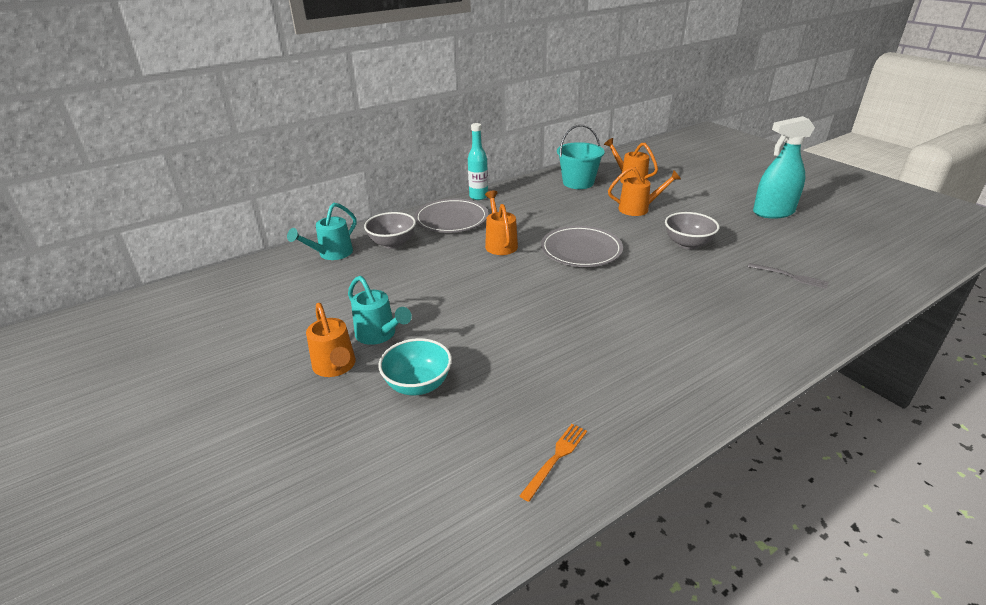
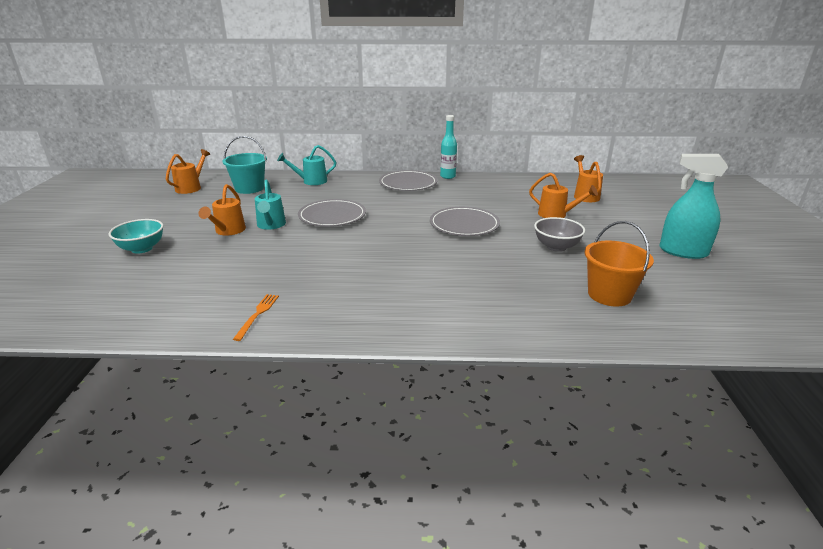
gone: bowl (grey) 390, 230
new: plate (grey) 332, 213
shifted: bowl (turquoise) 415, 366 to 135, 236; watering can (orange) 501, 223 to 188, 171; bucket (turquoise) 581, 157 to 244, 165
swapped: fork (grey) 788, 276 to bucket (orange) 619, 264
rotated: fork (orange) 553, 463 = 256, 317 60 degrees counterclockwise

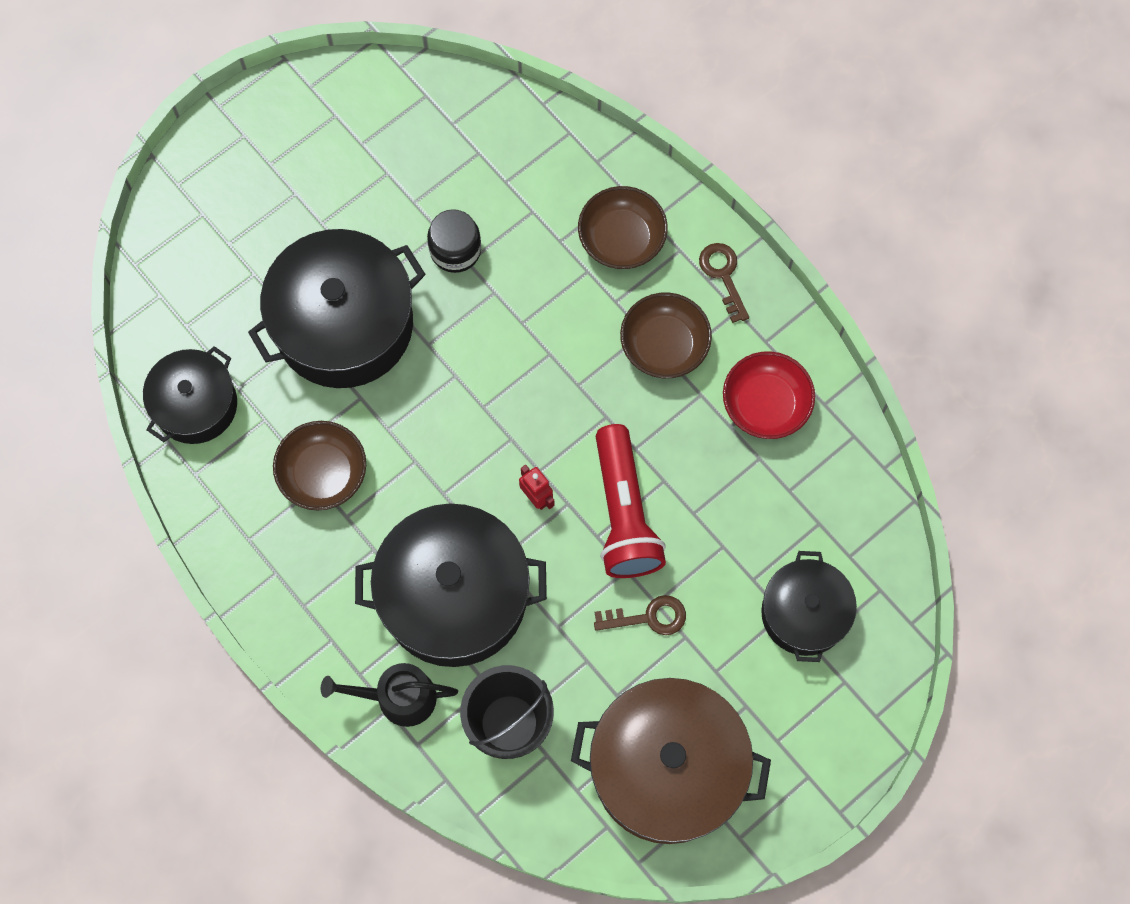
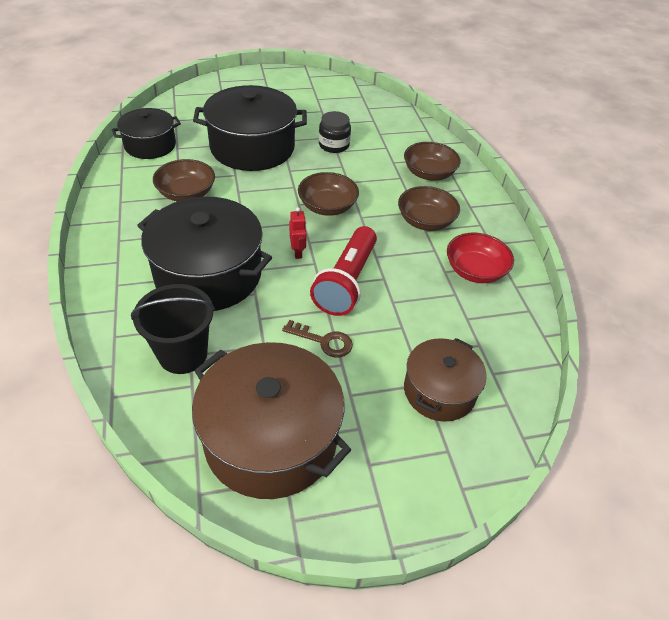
gone: watering can (black) 389, 695; key (brown) 724, 283
new: bowl (brown) 328, 194
repainted: pot (black) 809, 606 to pot (brown) 445, 380

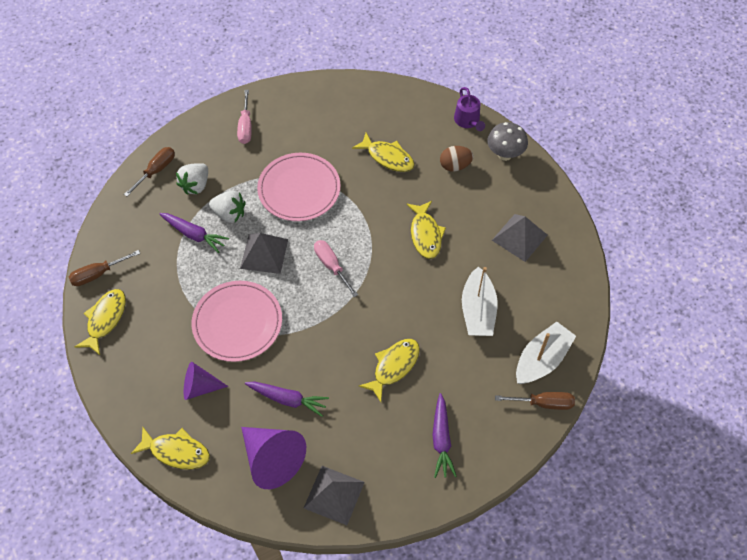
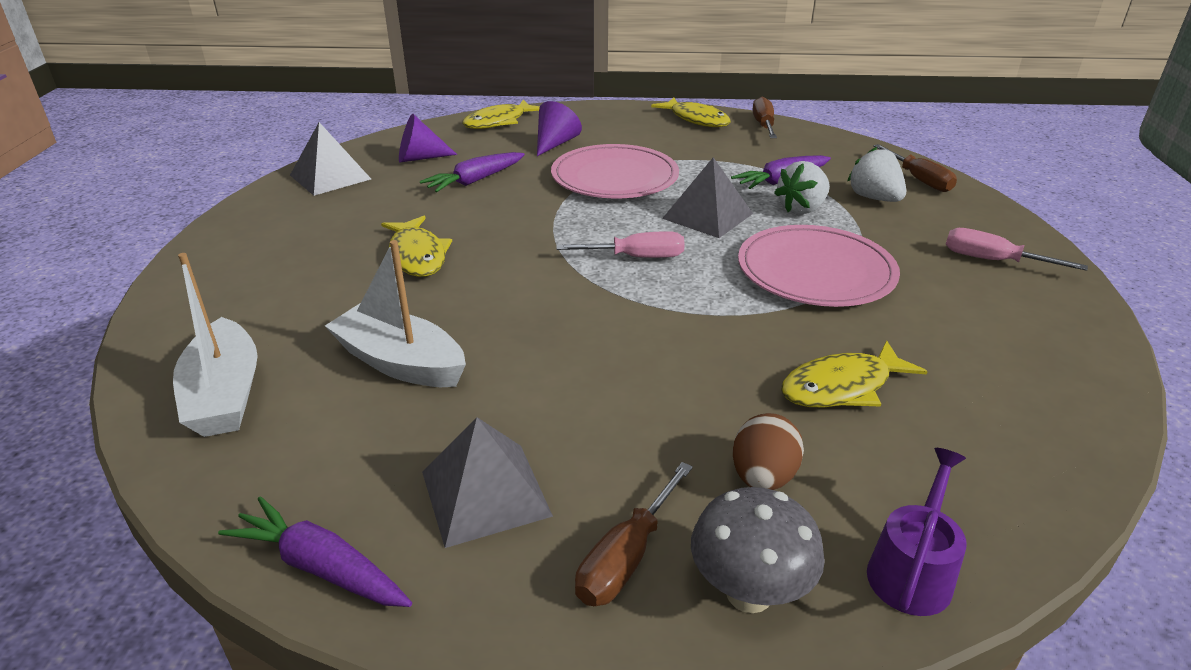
gone: fish (yellow) 426, 230
shifted: carrot (purple) 444, 435 to 315, 552; screwdriver (brown) 535, 401 to 634, 534
rotated: watering can (purple) 469, 109 = 917, 532 105 degrees clockwise
scaled: cone (purple) 273, 458 = 428, 138 x0.62

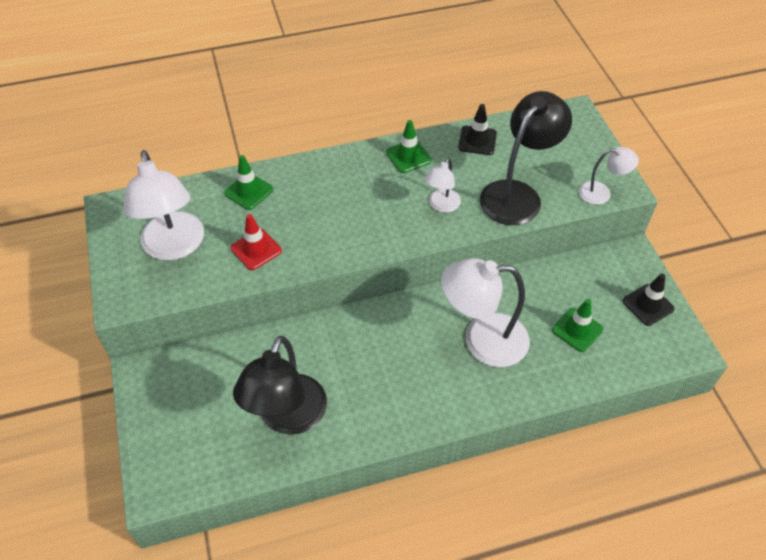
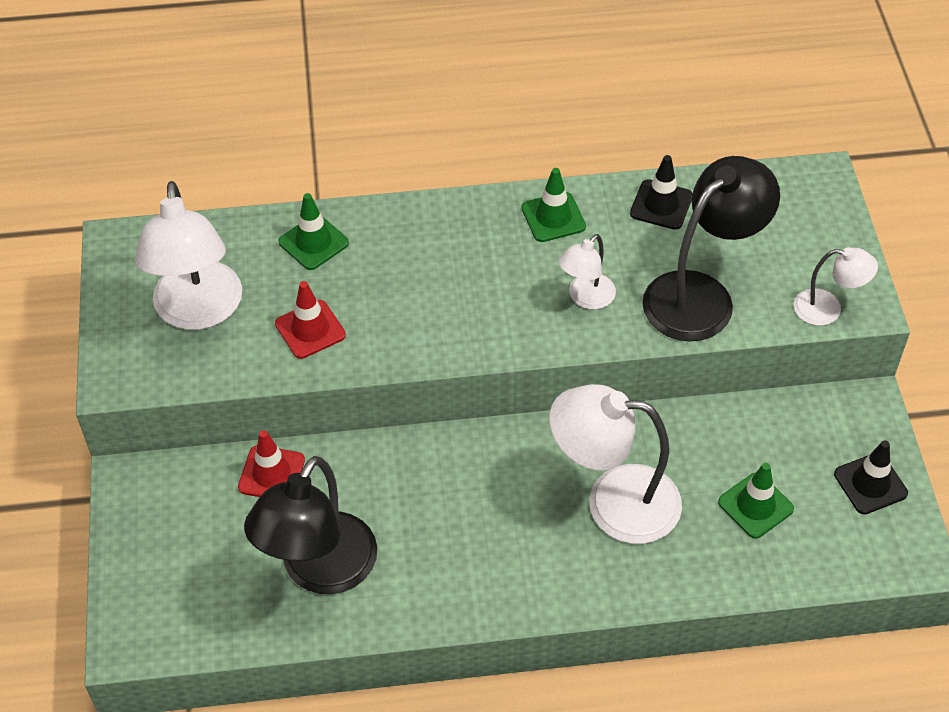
new: traffic cone (red) 271, 463

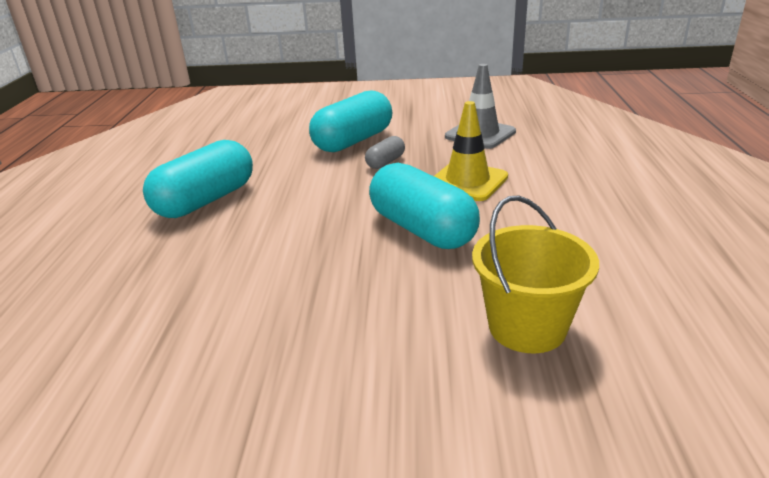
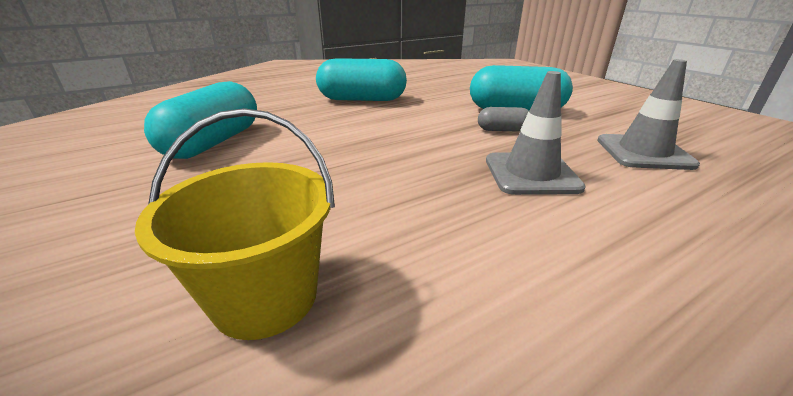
shifted: capsule (turquoise) 424, 206 to 200, 120
repainted: traffic cone (yellow) 471, 151 to traffic cone (grey) 536, 133

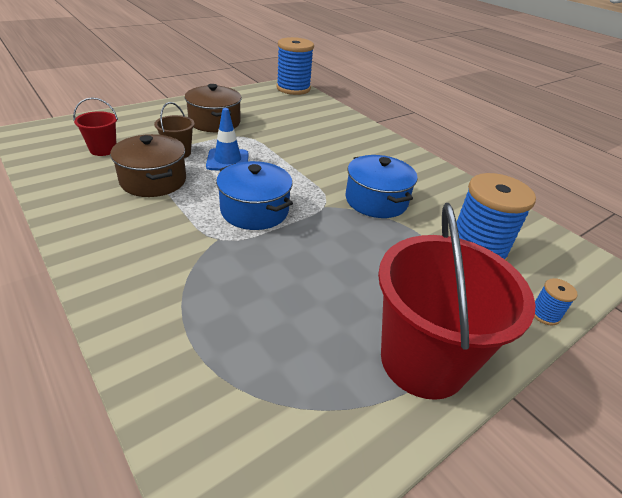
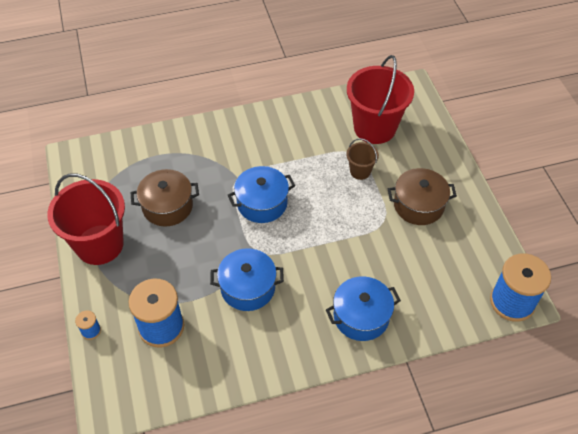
gone: traffic cone (blue) 227, 139
new: pot (blue) 363, 308
shifted: pot (brown) 148, 165 to 164, 197
scaled: bucket (red) 95, 126 = 380, 99 x2.13

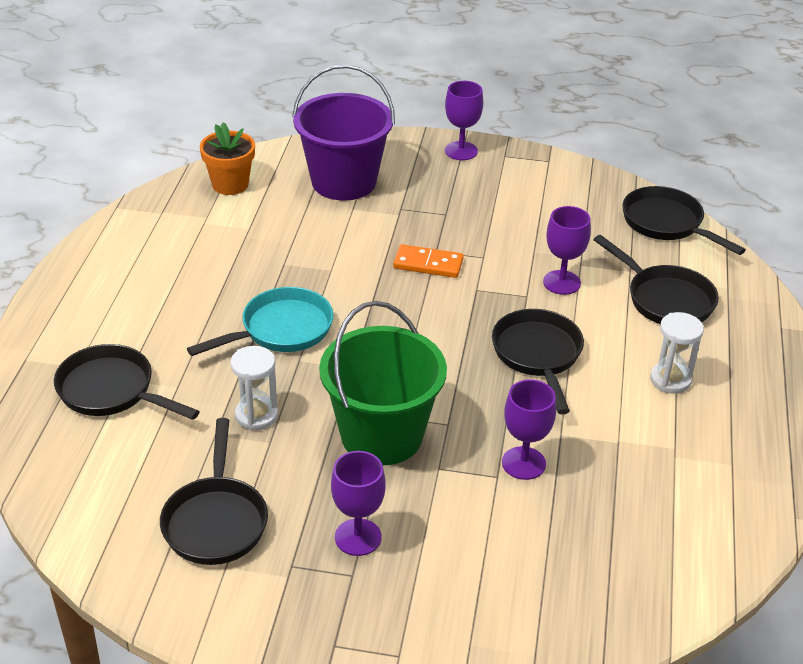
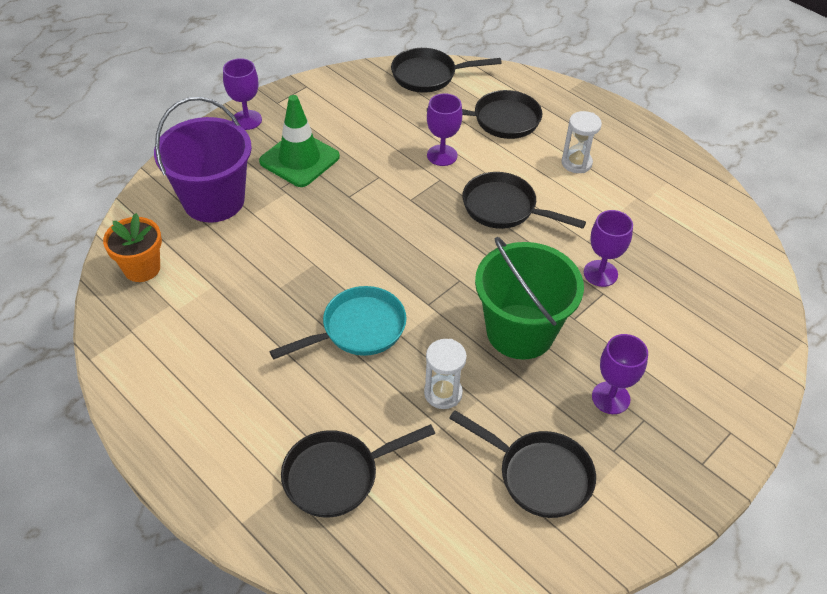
gone: domino (orange) 428, 261
new: traffic cone (green) 299, 141
rotated: pan (turquoise) 260, 321 = 338, 322 60 degrees clockwise

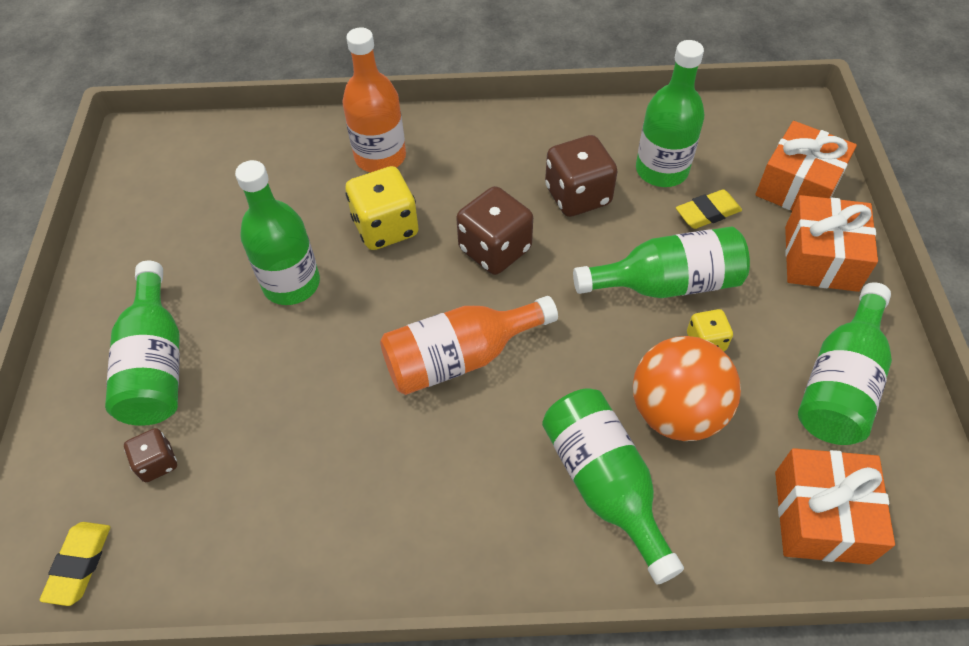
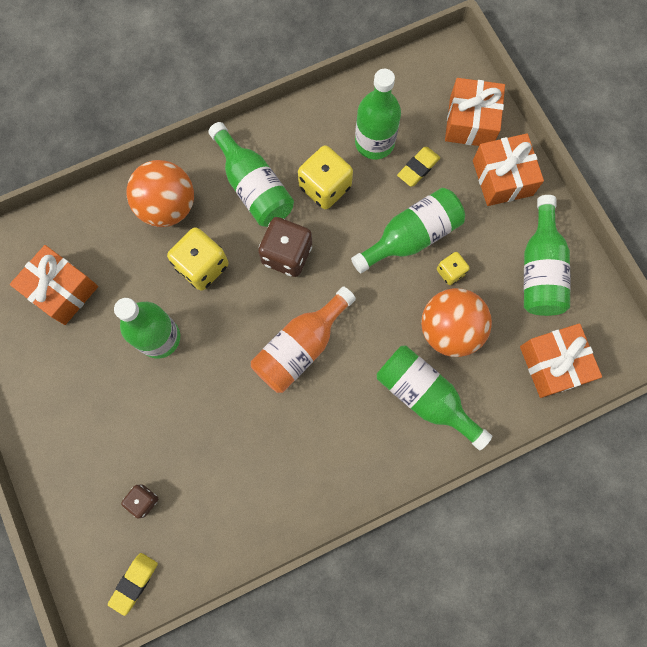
new: gift (orange) 54, 285
shifted: bottle (green) 142, 343 to 251, 174
swapped: bottle (orange) 374, 99 to ball (orange) 160, 193
repainted: dice (brown) 581, 176 to dice (yellow) 325, 177
rotated: eraser (yellow) 75, 564 = 133, 584 45 degrees clockwise

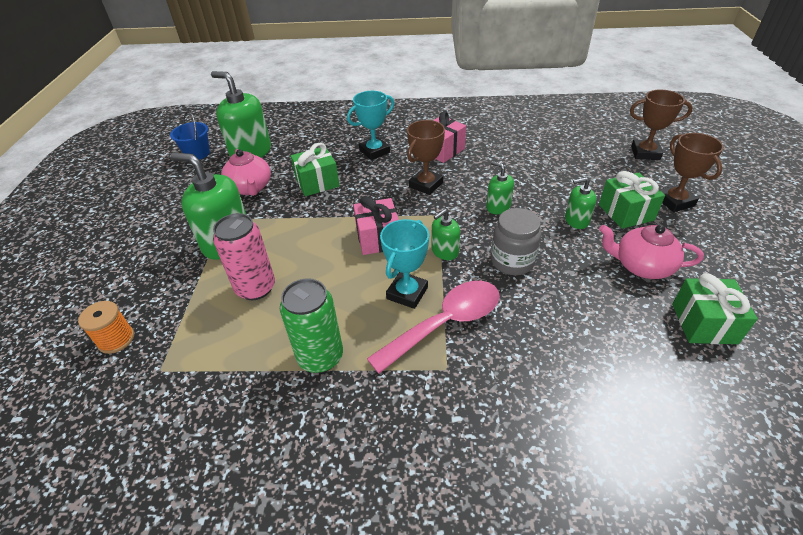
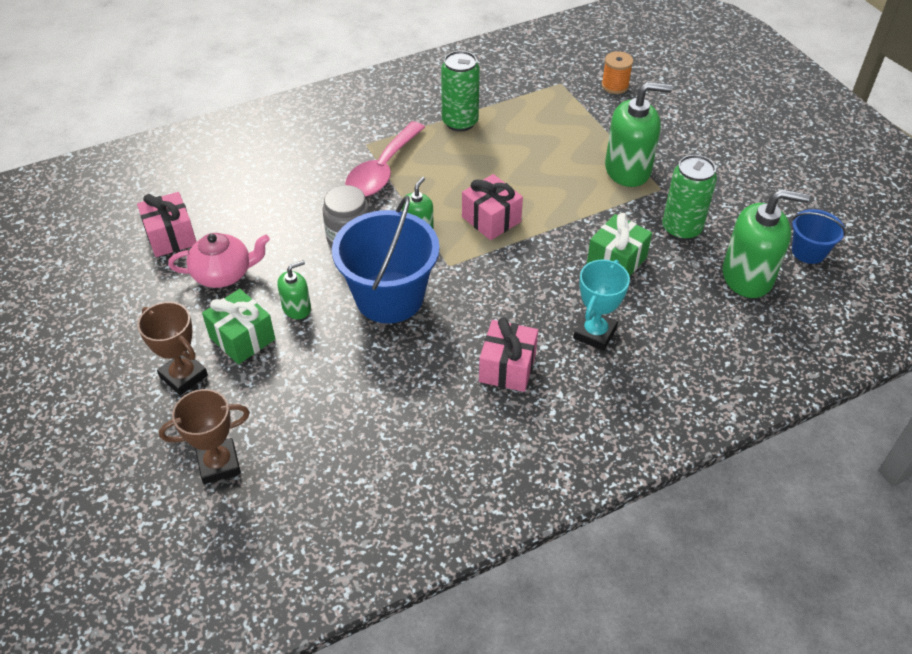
gone: can (pink) 244, 256; trophy (turquoise) 404, 264; trophy (brown) 426, 157
swapped: teapot (pink) 246, 172 to can (green) 689, 197; soap dispenser (green) 500, 187 to bucket (blue) 386, 259
repainted: gift (green) 715, 308 to gift (pink) 166, 224

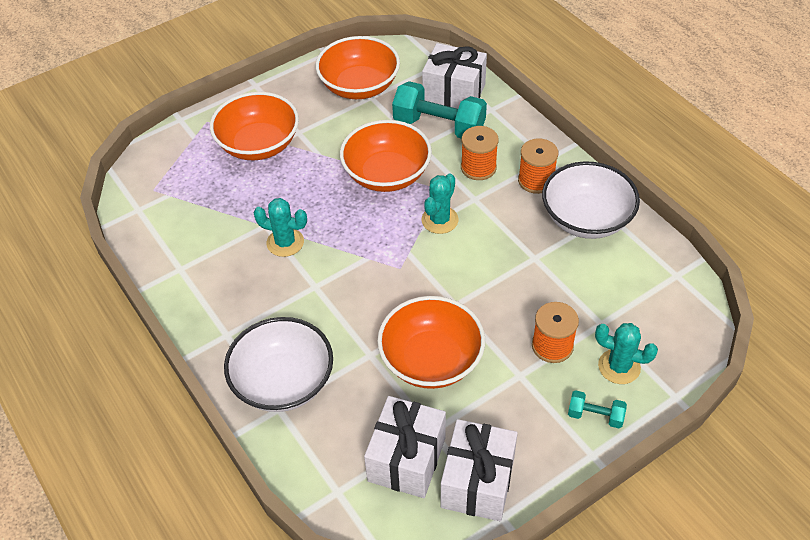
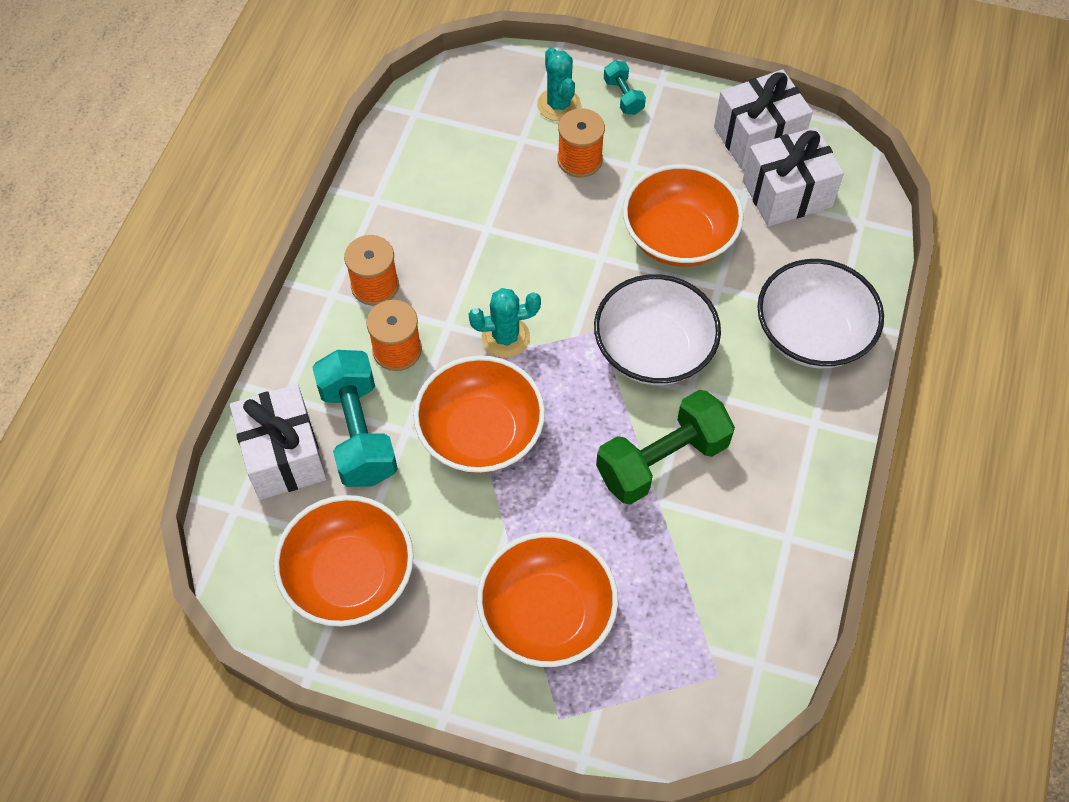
shifted: bowl (white) 591, 200 to 657, 329
swapped: cactus (turquoise) 280, 227 to dumbbell (green) 665, 447

